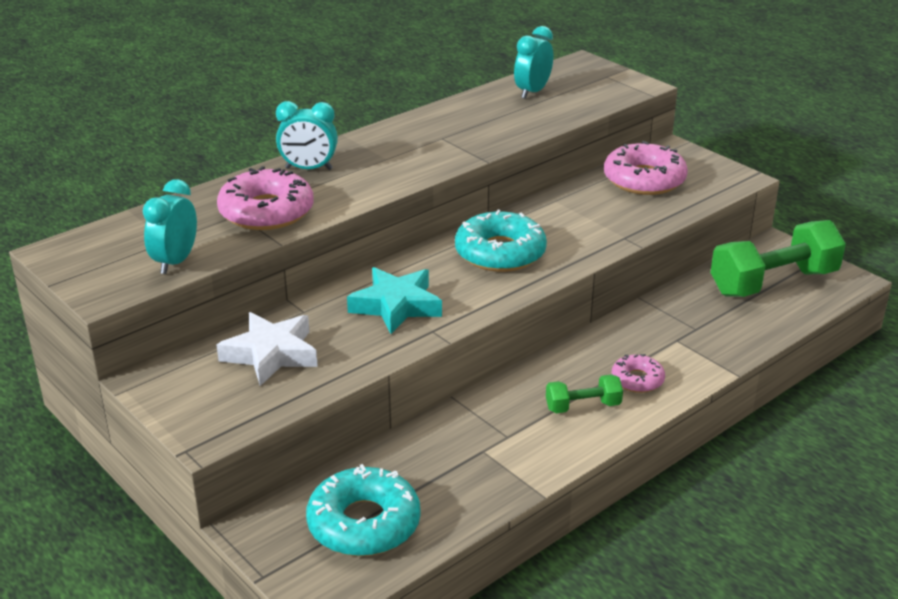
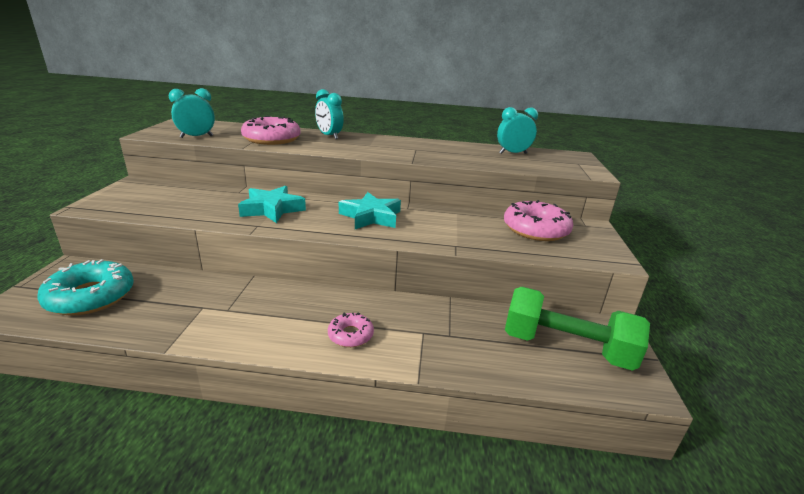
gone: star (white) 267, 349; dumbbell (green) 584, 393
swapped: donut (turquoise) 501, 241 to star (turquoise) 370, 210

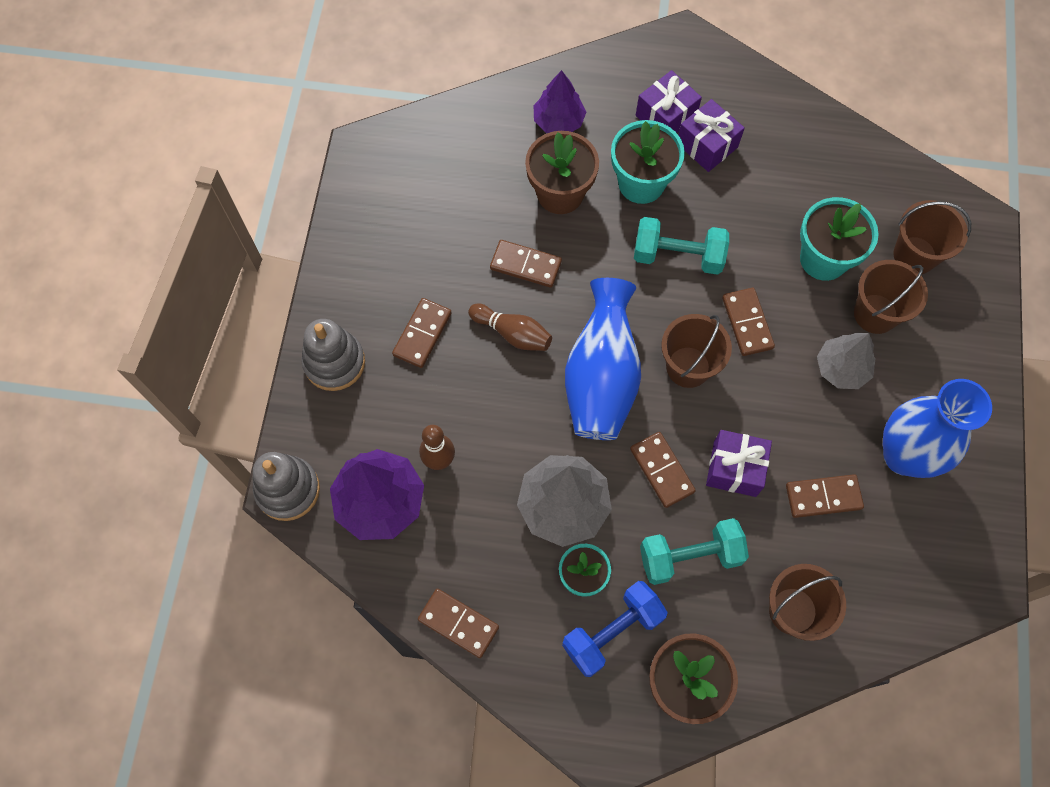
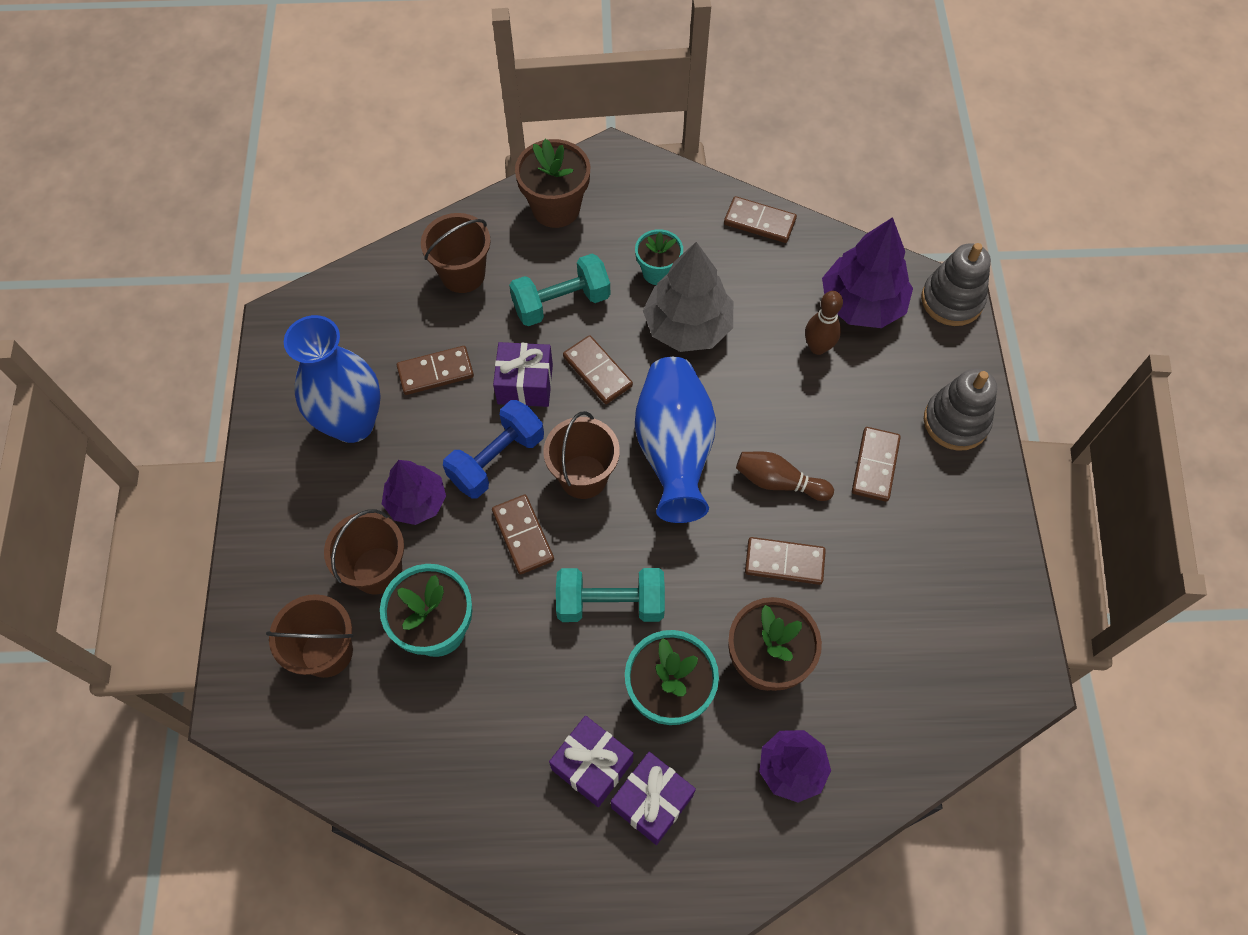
shifted: dumbbell (blue) 615, 629 to 493, 449
repainted: tree (grey) 846, 361 to tree (purple) 414, 492

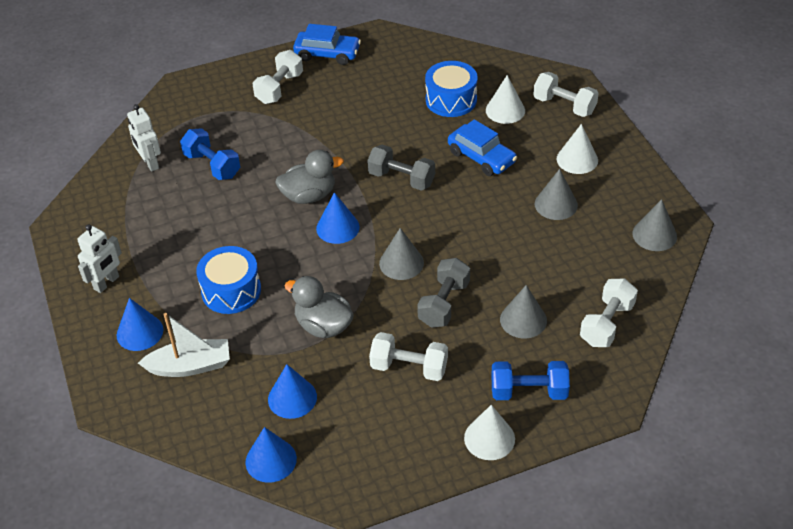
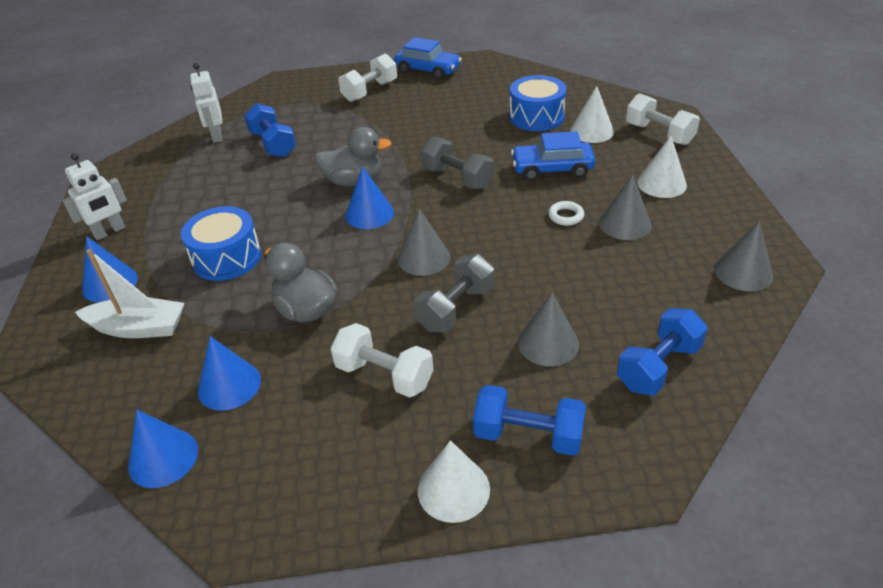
new: ring (white) 566, 213
repainted: dumbbell (white) 609, 313 to dumbbell (blue) 662, 351
rotated: car (blue) 482, 147 = 553, 156 120 degrees clockwise

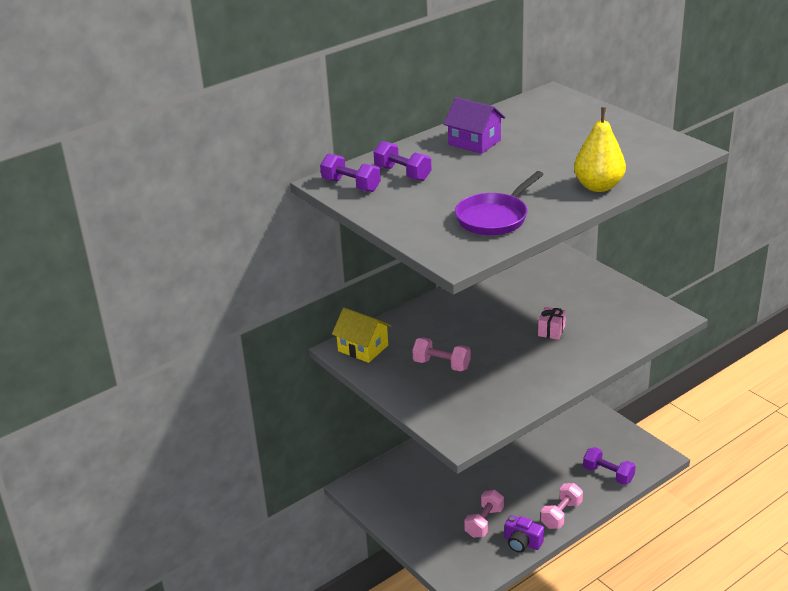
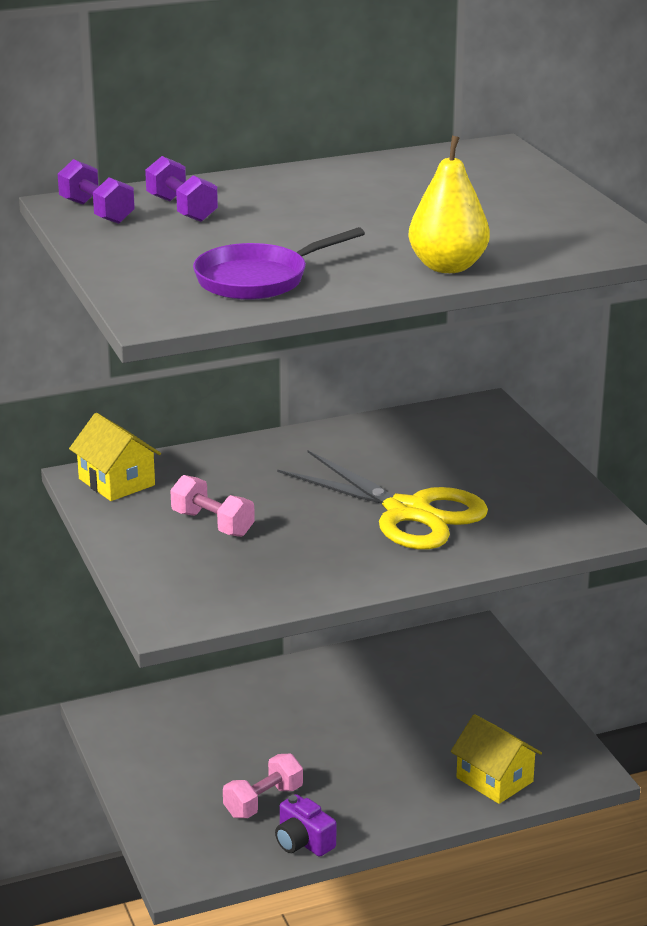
gone: house (purple) 474, 125; dumbbell (pink) 562, 506
swapped: gift (pink) 552, 323 to scissors (yellow) 382, 499; dumbbell (purple) 609, 466 to house (yellow) 496, 759

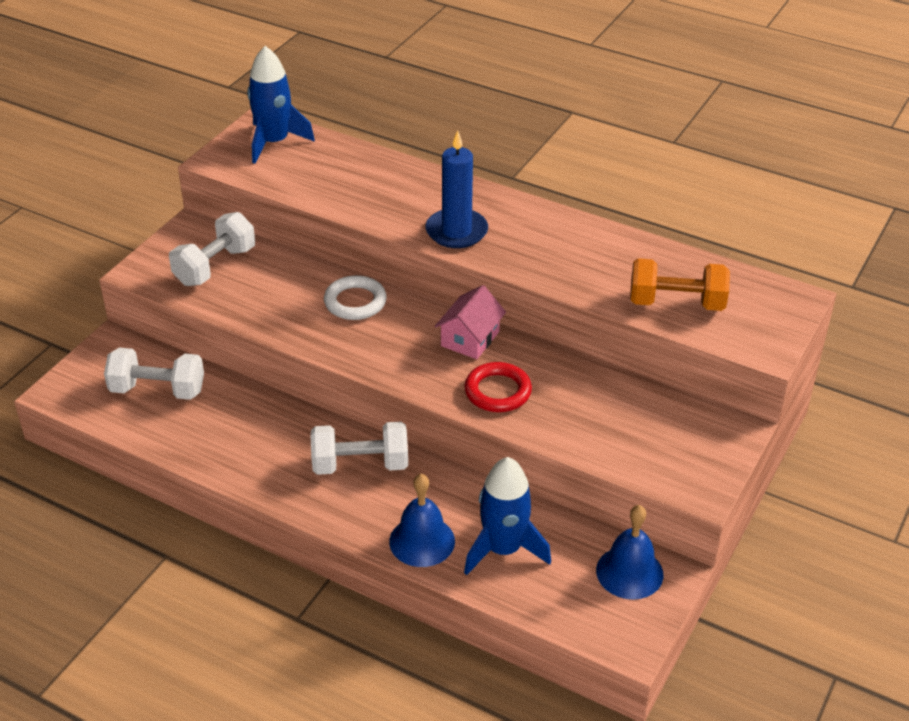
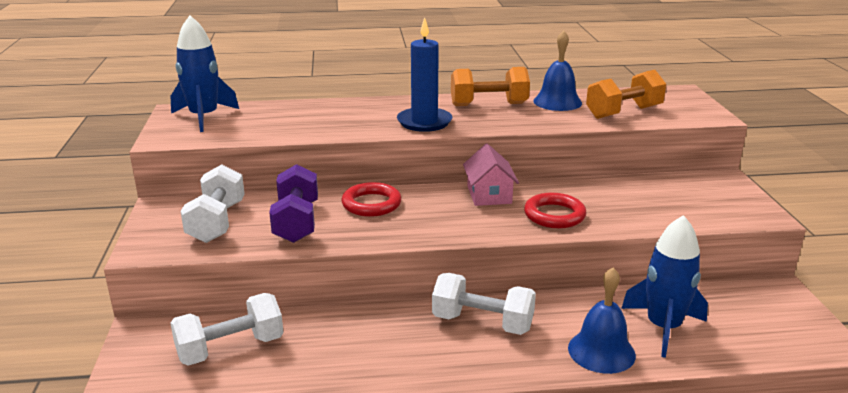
new: dumbbell (purple) 293, 203; dumbbell (orange) 490, 86
shifted: bell (blue) 629, 552 to 557, 71
repainted: ring (white) 355, 297 to ring (red) 371, 199
rotated: dumbbell (white) 359, 448 = 484, 304 60 degrees clockwise

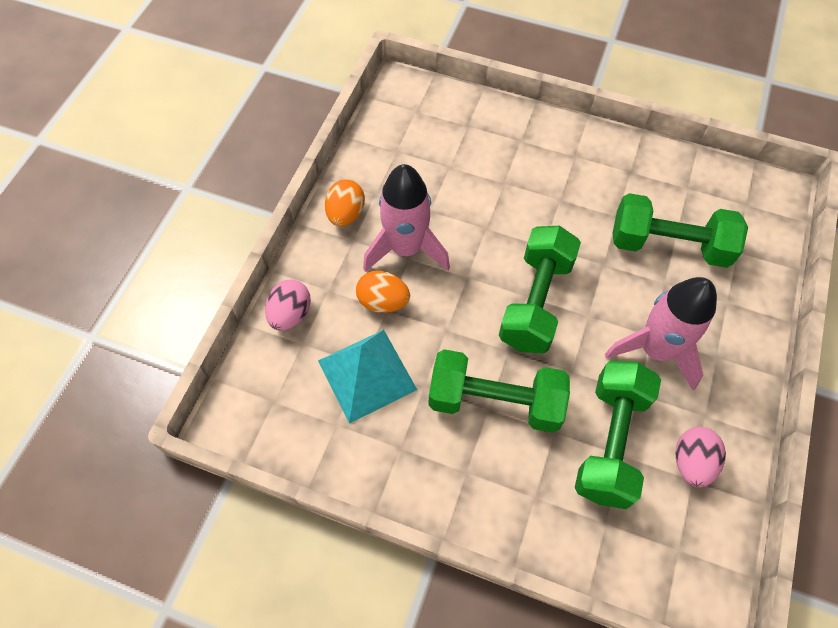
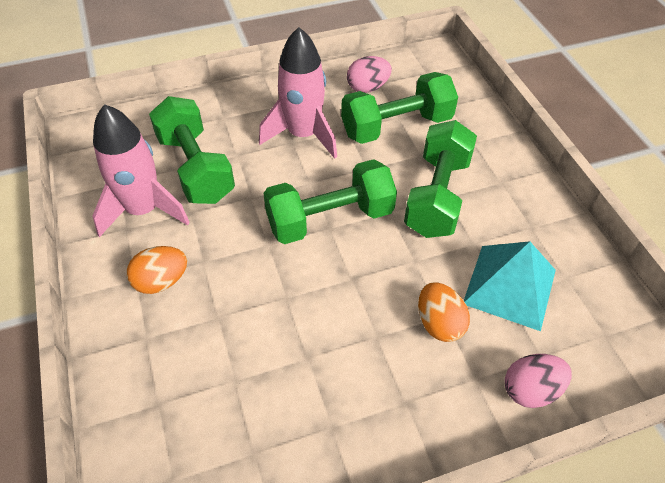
shifted: egg (orange) 345, 203 to 157, 270; rocket (pink) 406, 218 to 141, 170
rotated: dumbbell (green) 499, 391 = 440, 179 45 degrees clockwise

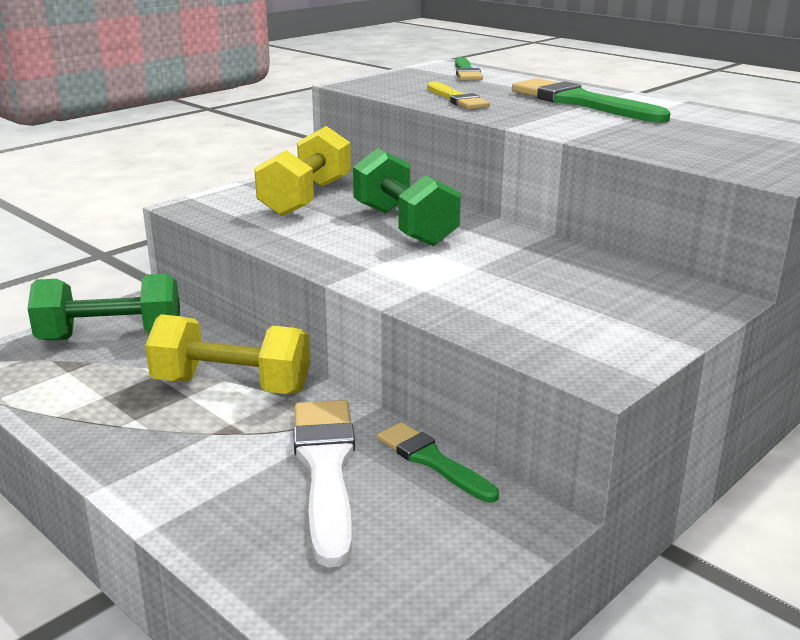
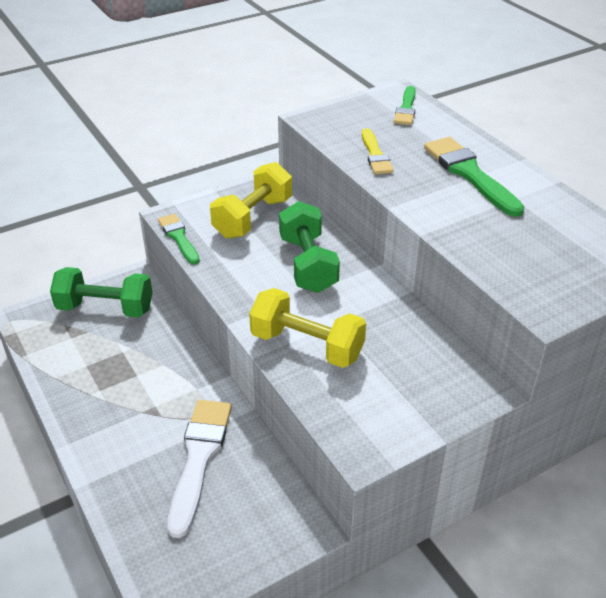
shifted: dumbbell (yellow) 227, 354 to 307, 328; brush (green) 438, 462 to 179, 239

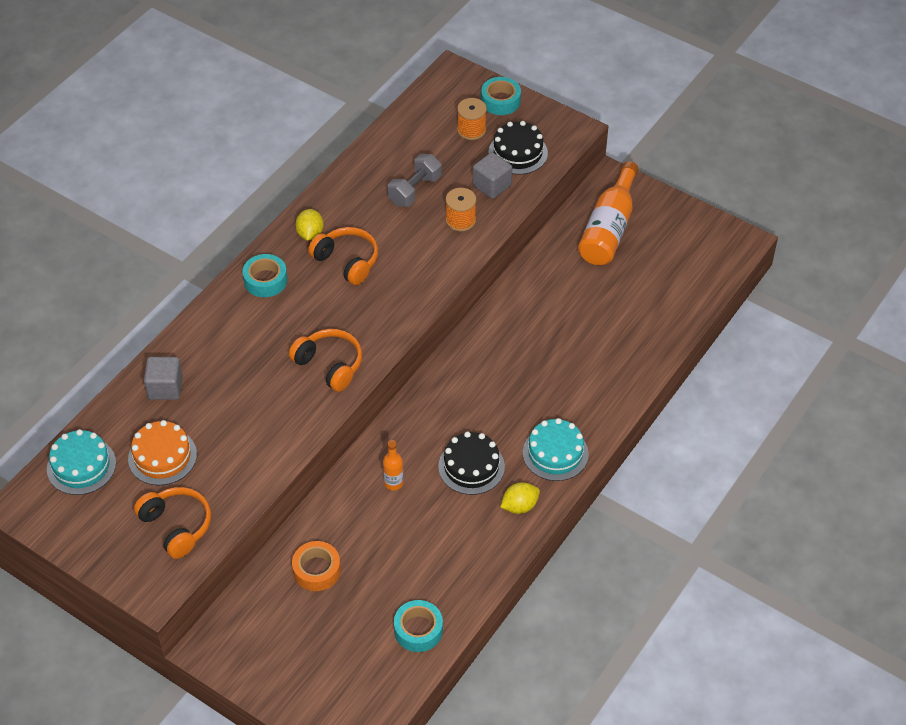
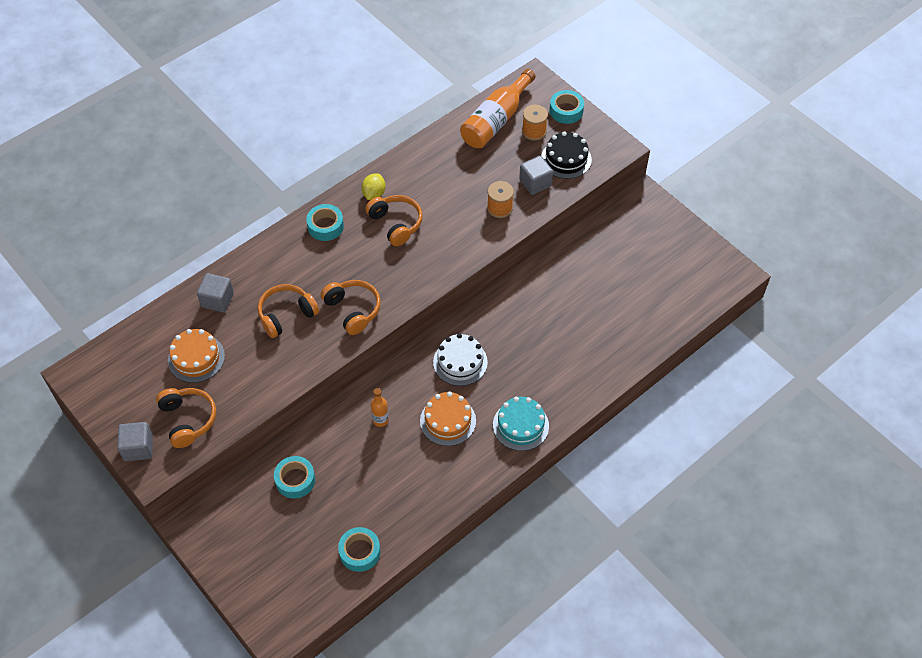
gone: cake (turquoise) 81, 462; dumbbell (grey) 414, 180; lemon (yellow) 520, 498
new: cube (grey) 135, 441; headphones (orange) 288, 311; cake (white) 460, 359
shifted: bottle (orange) 608, 213 to 498, 108
repainted: tape (orange) 316, 566 to tape (turquoise) 294, 477; cake (black) 471, 463 to cake (orange) 448, 419

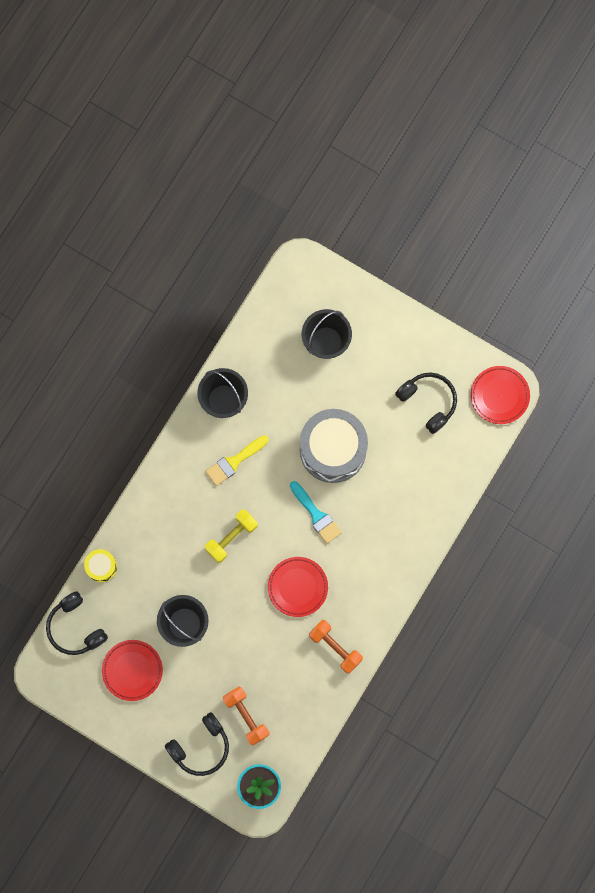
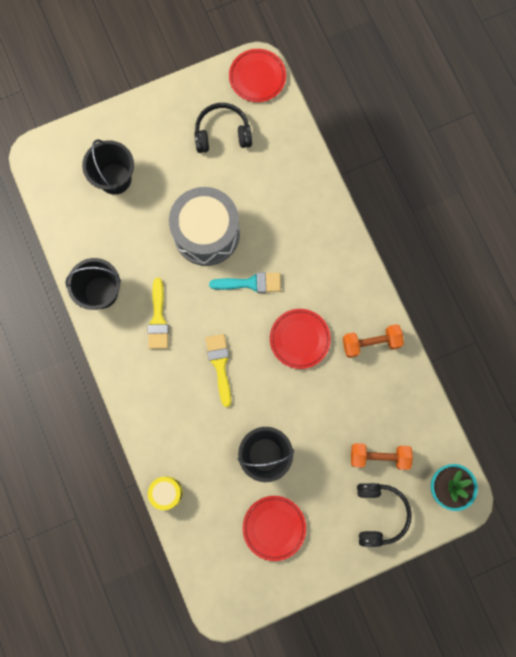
gone: headphones (black) 77, 623
swapped: dumbbell (yellow) 231, 536 to brush (yellow) 218, 370

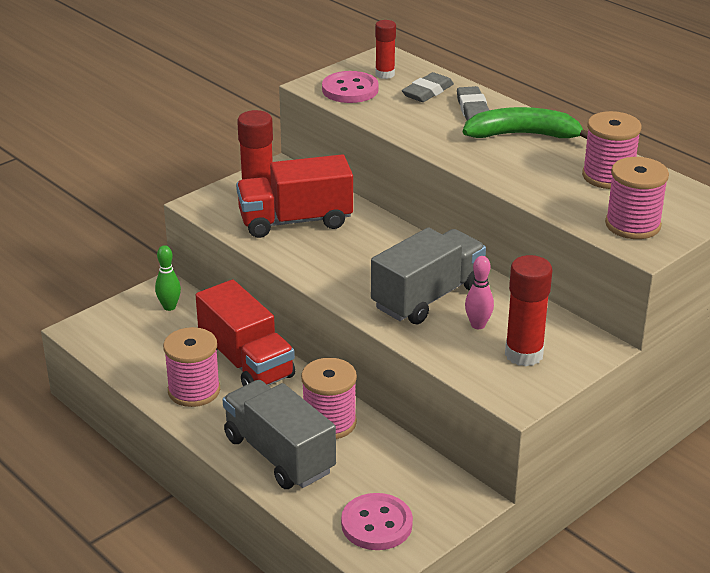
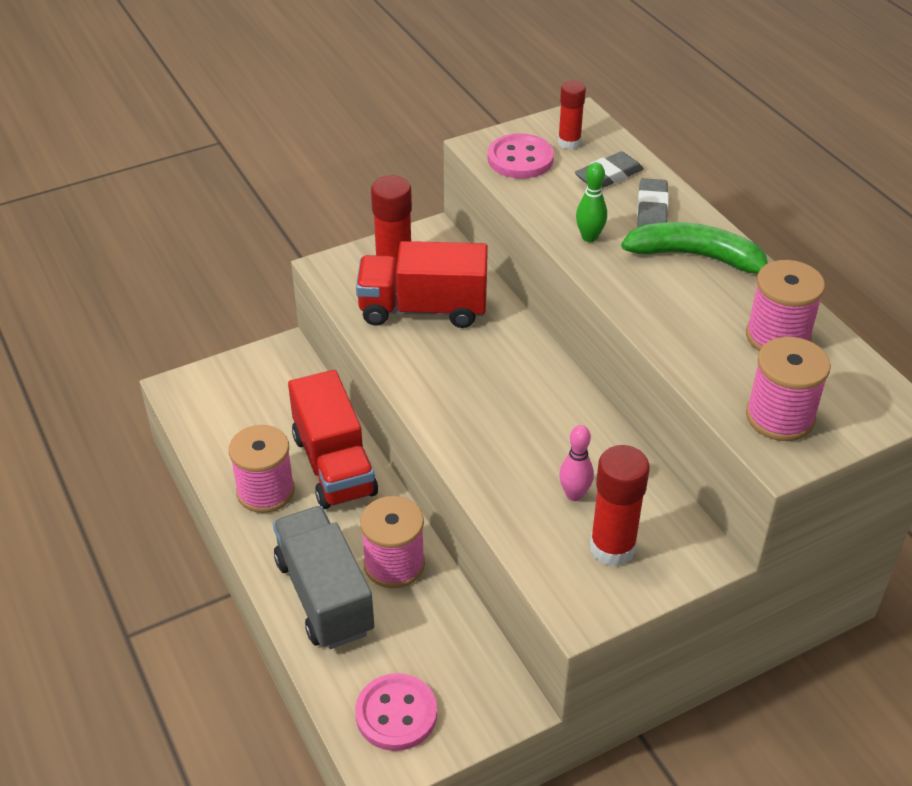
gone: truck (grey) 428, 275
shifted: bowling pin (green) 168, 278 to 591, 202

